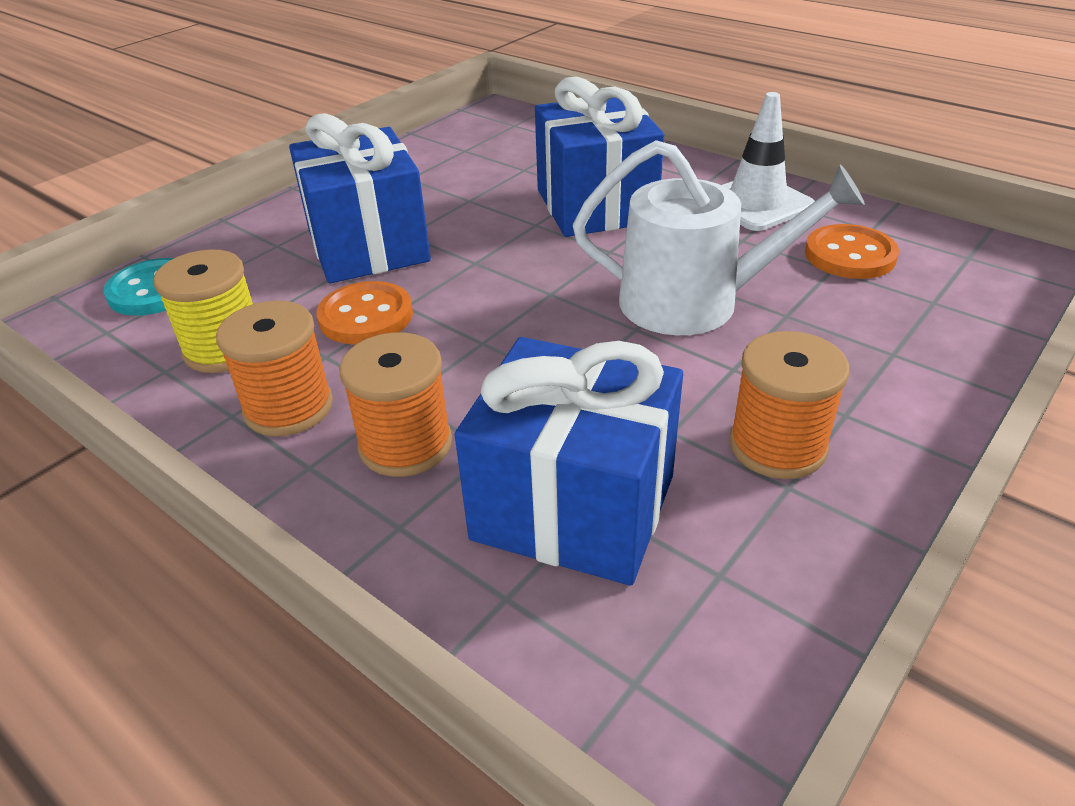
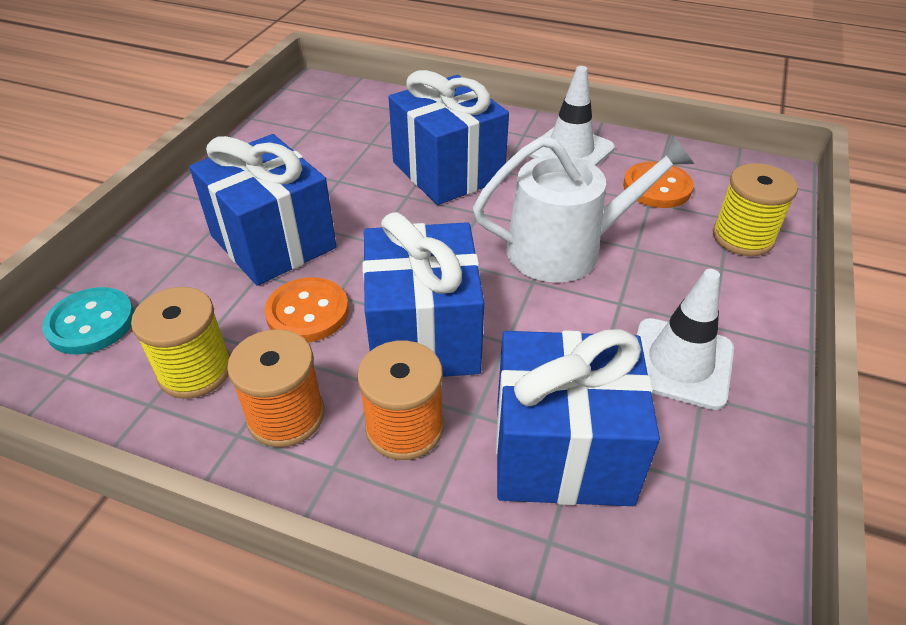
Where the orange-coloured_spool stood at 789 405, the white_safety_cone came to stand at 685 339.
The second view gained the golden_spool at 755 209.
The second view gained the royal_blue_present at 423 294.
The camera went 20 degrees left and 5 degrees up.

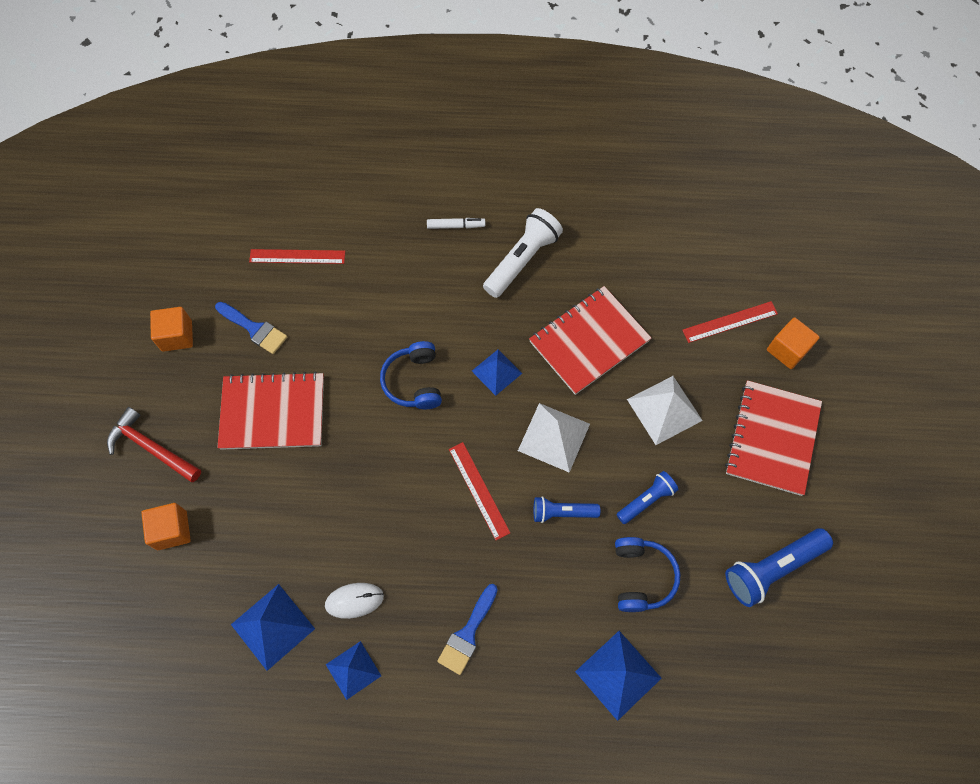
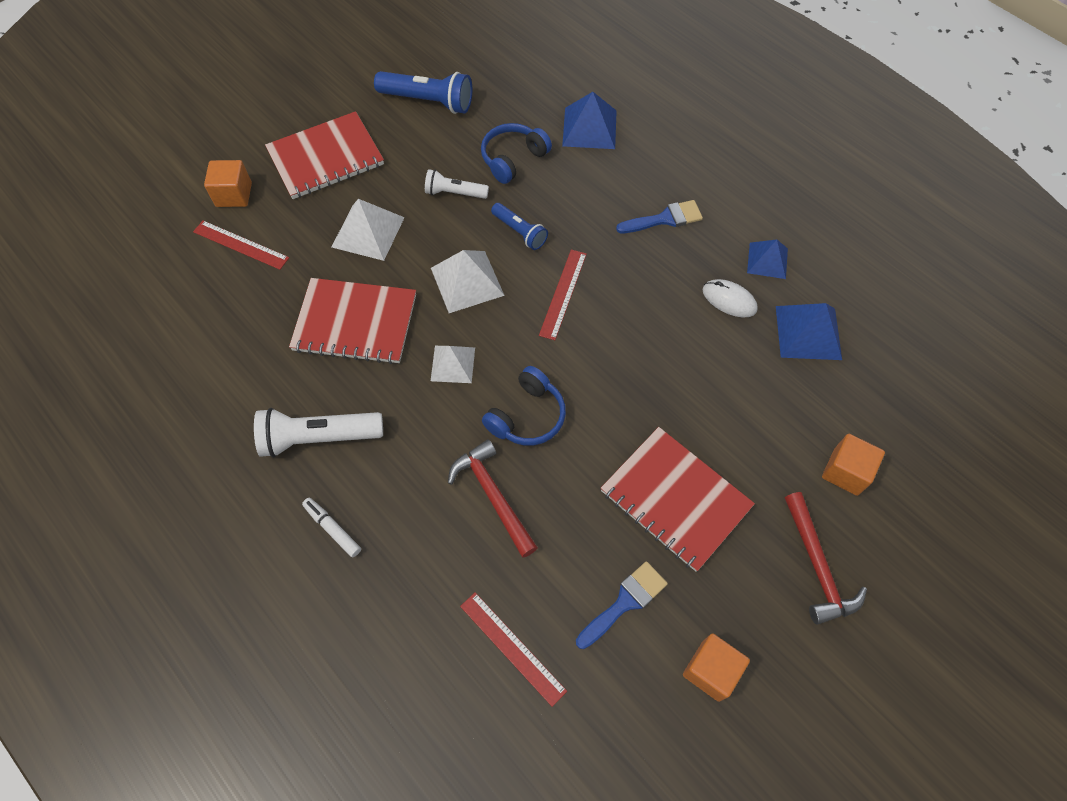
The royal_blue_paintbrush at 251 328 ended up facing another way, 60 degrees clockwise from before.
What was the royal_blue_pyramid at 497 372 turned into the white_pyramid at 453 364.
What was the royal_blue_flashlight at 647 497 turned into the white_flashlight at 457 184.
The second view gained the scarlet_hammer at 493 498.
The camera went 135 degrees left and 5 degrees down.

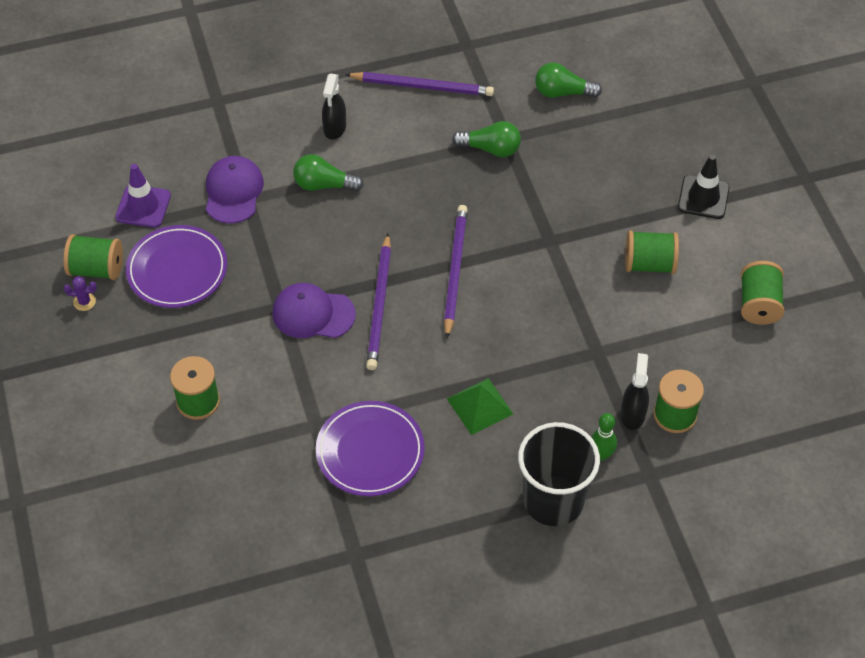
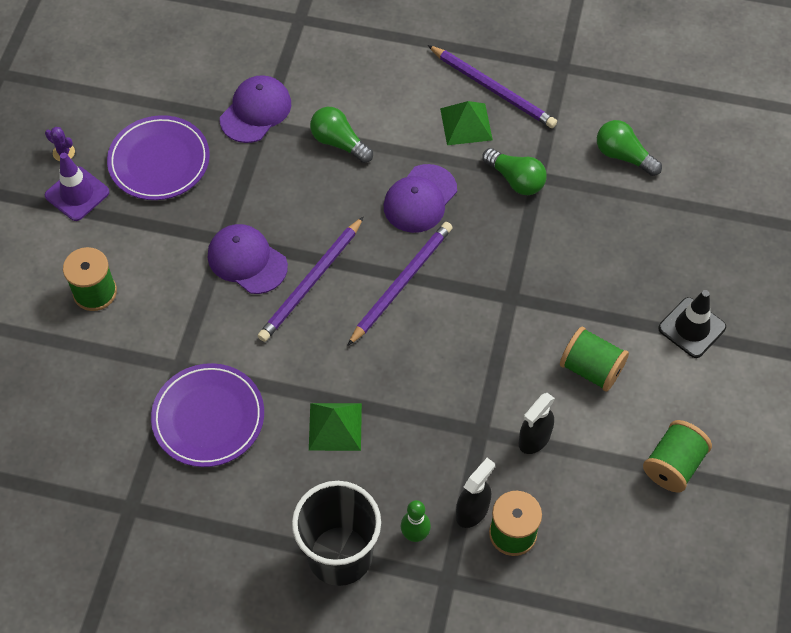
The ebony_sprayer ended up elsewhere, having gone from 334 107 to 537 423.
The violet_safety_cone ended up elsewhere, having gone from 143 196 to 77 187.
The second view lost the leaf-green_spool at 93 257.
The second view gained the leaf-green_pyramid at 466 123.
The second view gained the violet_cap at 420 198.
The camera went 30 degrees right and 5 degrees up.

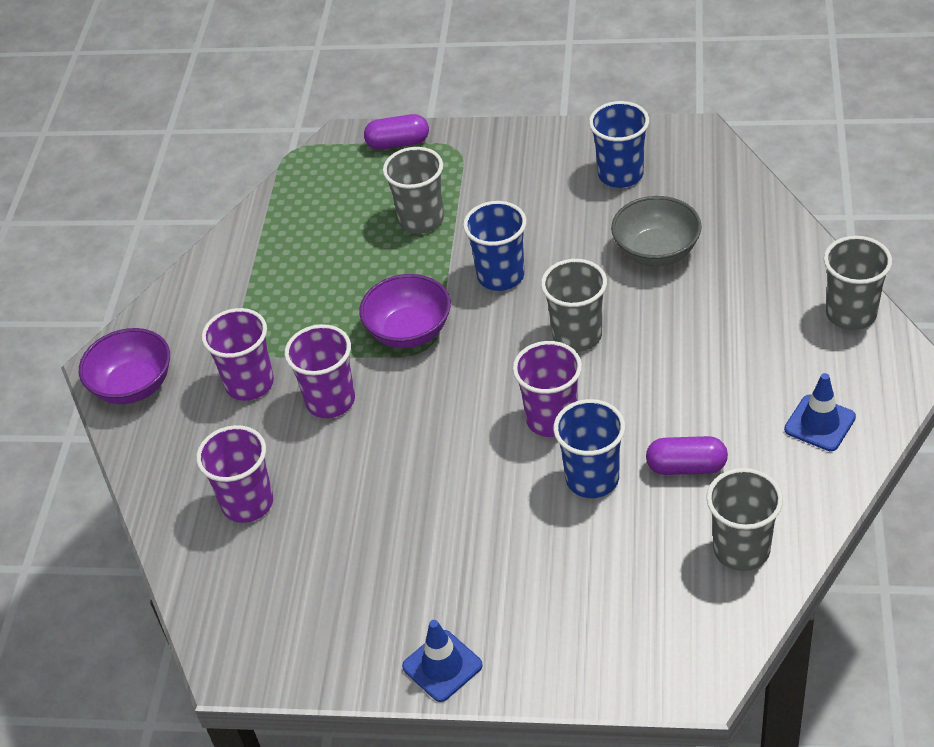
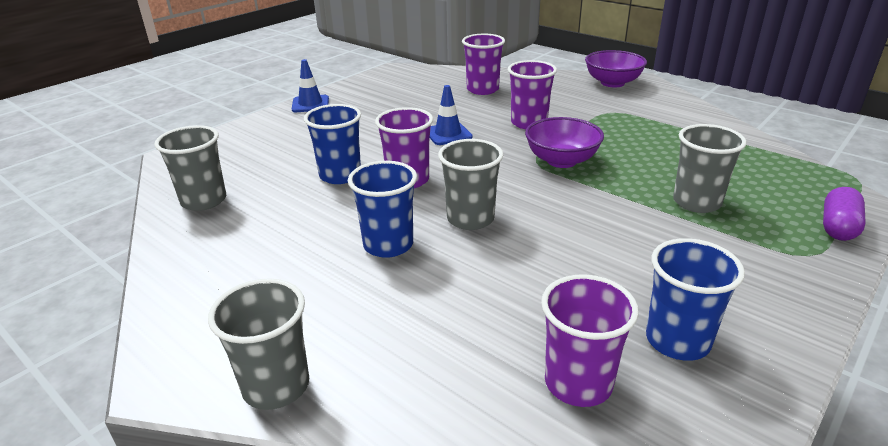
The second view lost the grey_serving_bowl at 656 231.
The royal_blue_tumbler ended up elsewhere, having gone from 495 246 to 382 209.
The violet_tumbler ended up elsewhere, having gone from 238 354 to 590 340.
The royal_blue_safety_cone ended up elsewhere, having gone from 820 412 to 451 115.
The second view lost the violet_capsule at 687 455.
The camera went 120 degrees right and 15 degrees down.

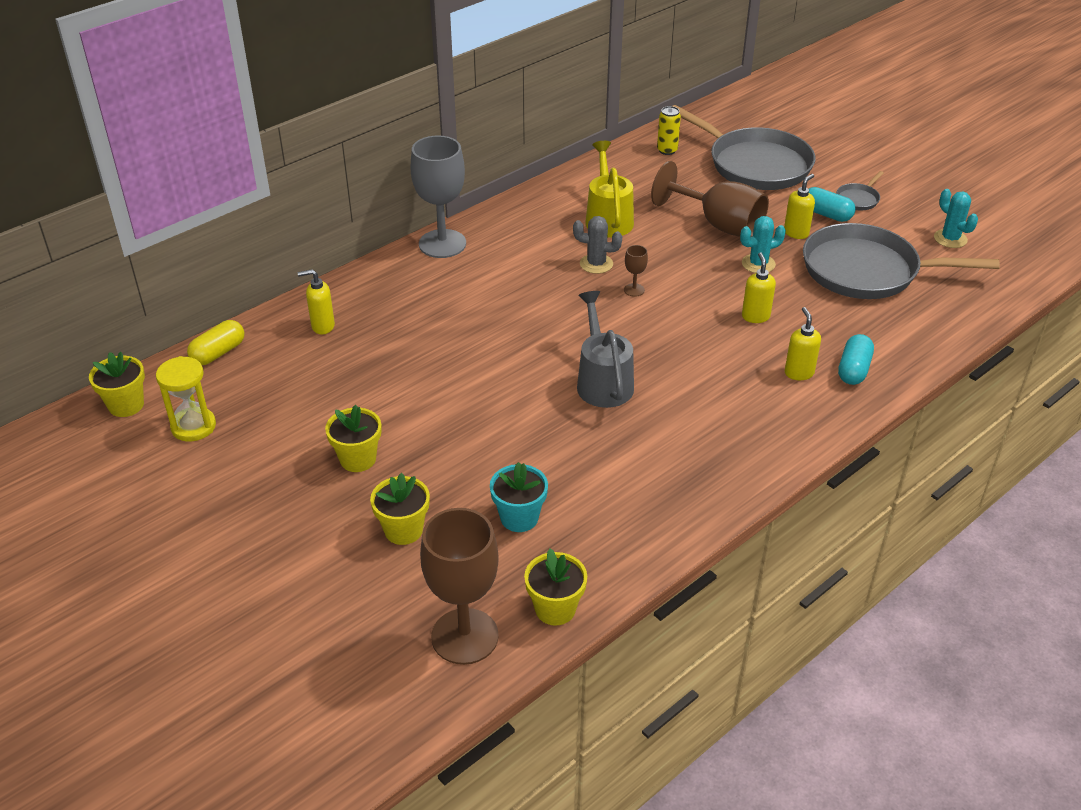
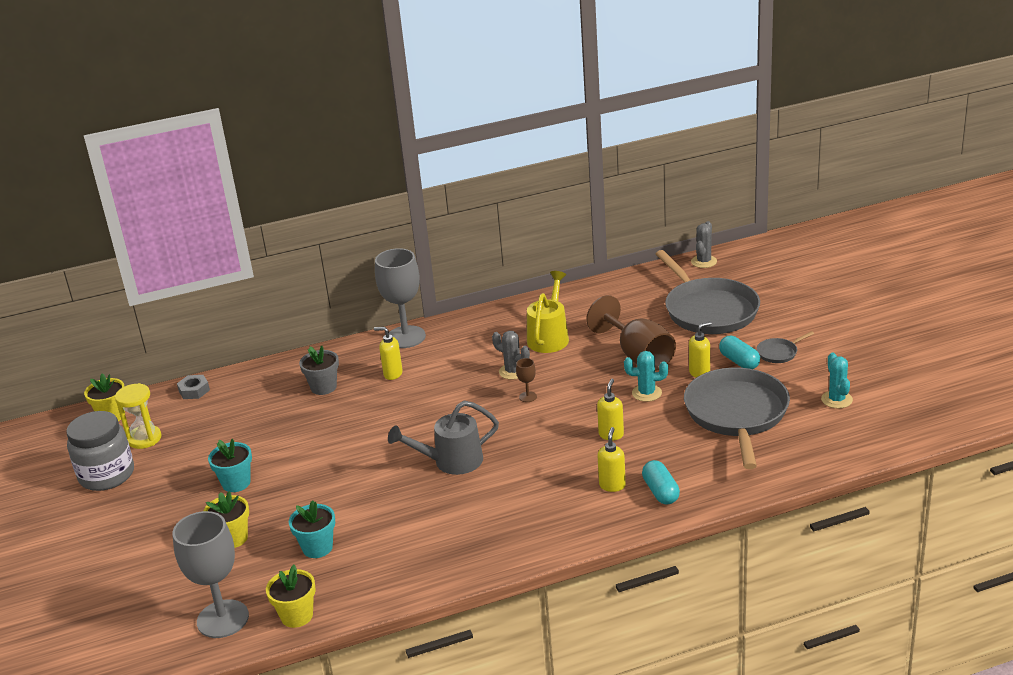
The second view lost the golden_tin at 669 130.
The grey_pan at 901 261 ended up facing another way, 60 degrees clockwise from before.
The golden_pump_bottle ended up elsewhere, having gone from 316 302 to 388 353.
The grey_watering_can at 605 349 ended up facing another way, 120 degrees counterclockwise from before.
Where the golden_capsule stood at 216 342, the grey_nut came to stand at 193 387.
The aqua_capsule at 856 359 ended up facing another way, 60 degrees counterclockwise from before.
What was the golden_plant_pot at 353 438 turned into the aqua_plant_pot at 230 465.
What was the brown_chalice at 459 586 turned into the grey_chalice at 210 574.
The second view gained the grey_prickly_plant at 704 244.
The second view gained the grey_plant_pot at 319 370.
The second view gained the grey_jar at 100 451.
The camera went 25 degrees right and 10 degrees down.

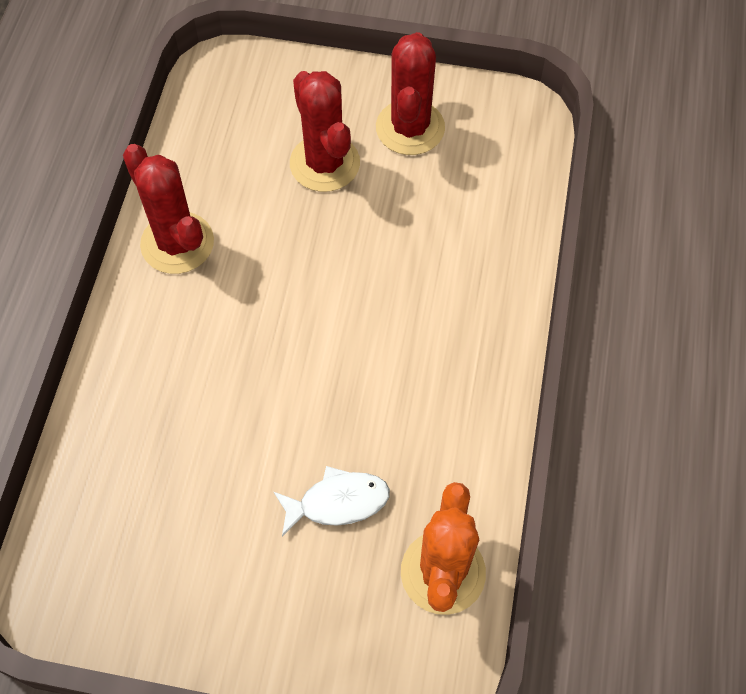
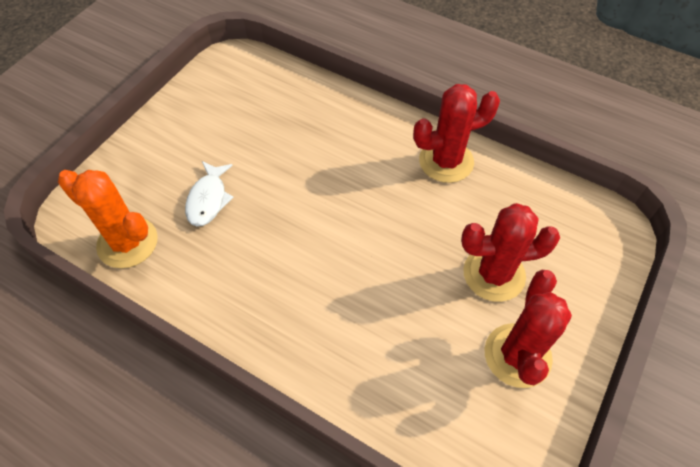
The scarlet_prickly_plant at 410 93 ended up facing another way, 75 degrees clockwise from before.
The camera went 110 degrees right and 5 degrees down.

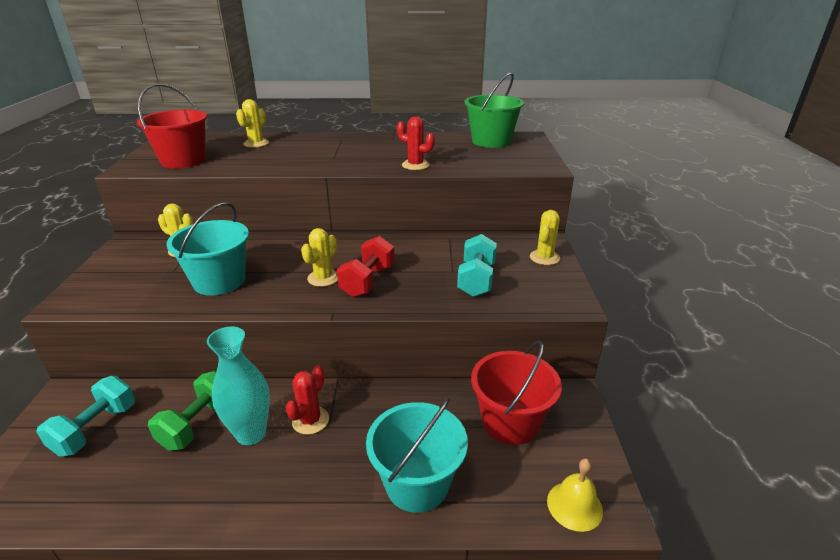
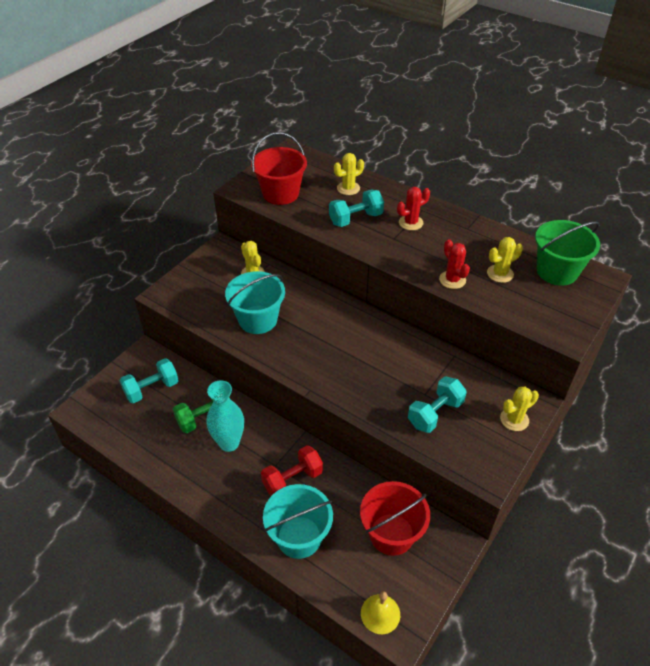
The golden_prickly_plant ended up elsewhere, having gone from 319 257 to 505 260.
The scarlet_hand_weight ended up elsewhere, having gone from 366 266 to 292 470.
The scarlet_prickly_plant ended up elsewhere, having gone from 307 400 to 413 209.
The second view gained the aqua_hand_weight at 356 208.
The camera went 35 degrees right and 15 degrees up.

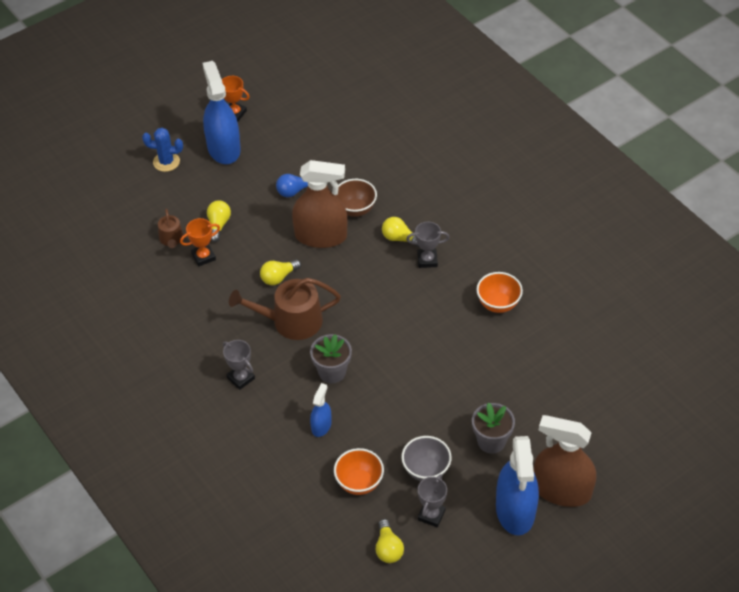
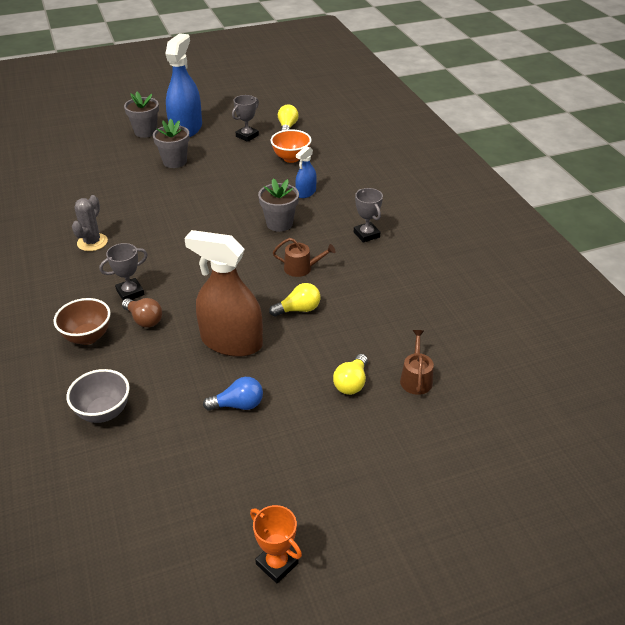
The second view lost the royal_blue_sprayer at 221 112.
The second view lost the royal_blue_prickly_plant at 162 150.
The brown_serving_bowl ended up elsewhere, having gone from 356 198 to 82 321.
What was the golden_bulb at 400 232 turned into the brown_bulb at 142 313.
The second view lost the orange-coloured_trophy at 200 242.
The grey_trophy at 428 245 ended up facing another way, 45 degrees counterclockwise from before.
Where the orange-coloured_serving_bowl stood at 499 292, the grey_prickly_plant came to stand at 90 223.
The size of the brown_watering_can at 285 309 changed by a factor of 0.53.
Where the brown_sprayer stood at 565 461, the grey_plant_pot came to stand at 141 115.
The grey_serving_bowl ended up elsewhere, having gone from 426 458 to 98 396.
The camera went 165 degrees left and 10 degrees down.

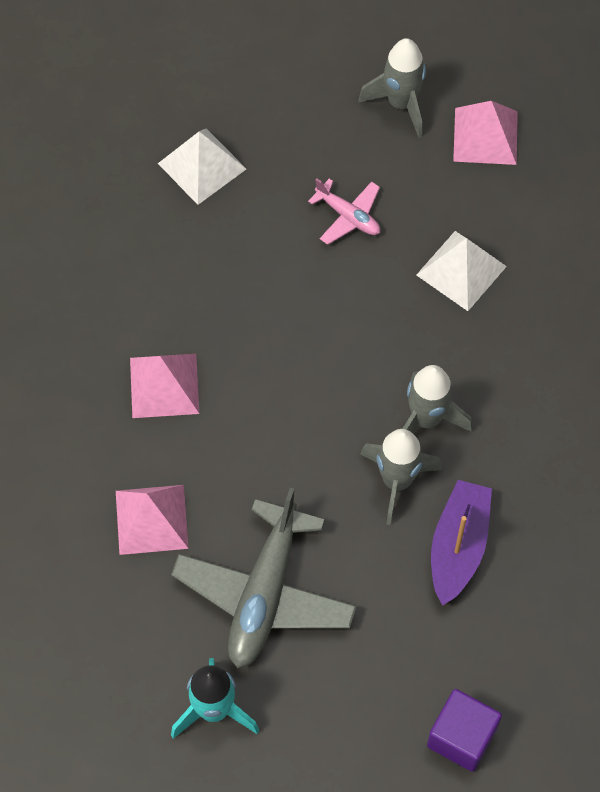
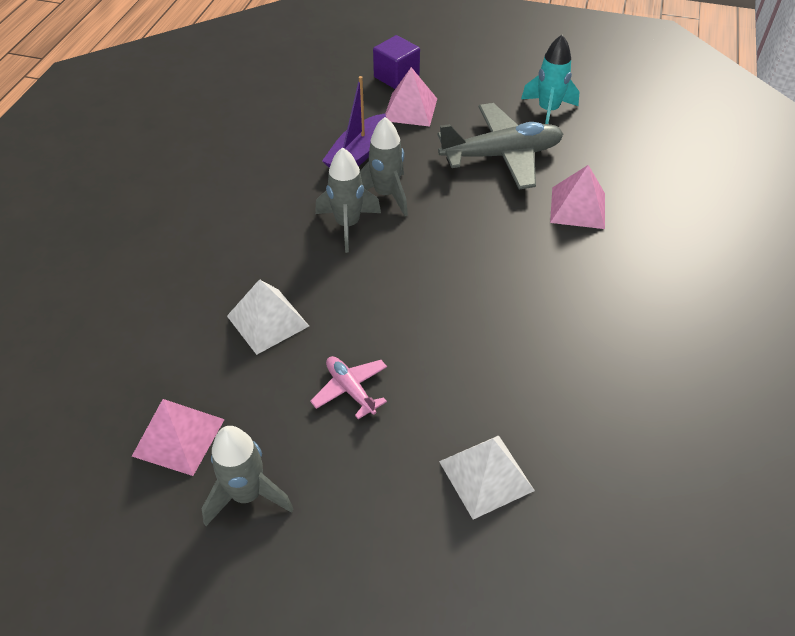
The pink_pyramid ended up elsewhere, having gone from 164 386 to 411 97.
The grey_aeroplane at 264 578 ended up facing another way, 45 degrees clockwise from before.
The camera went 165 degrees left and 15 degrees down.

